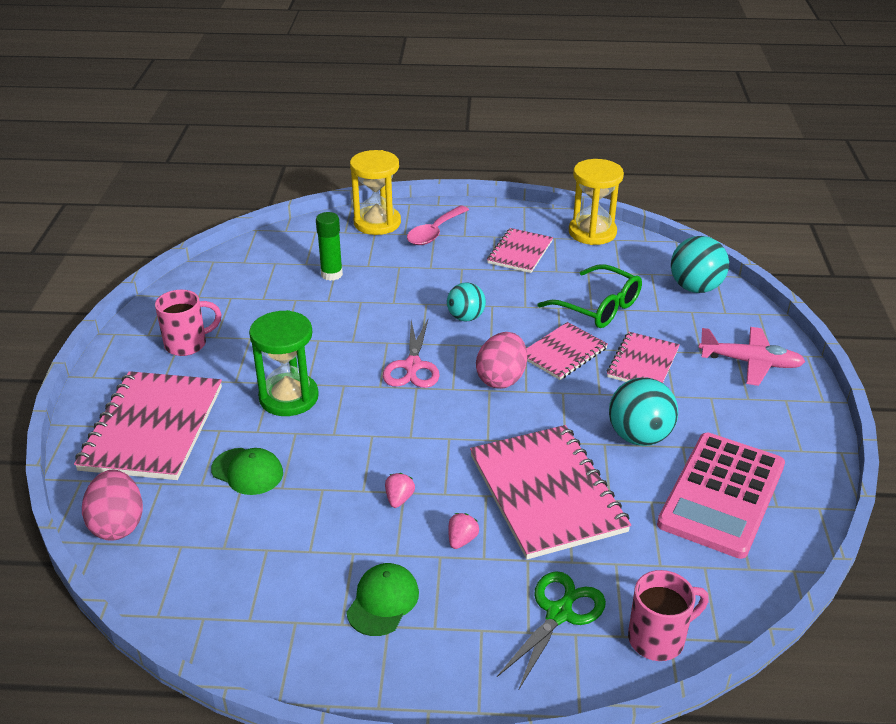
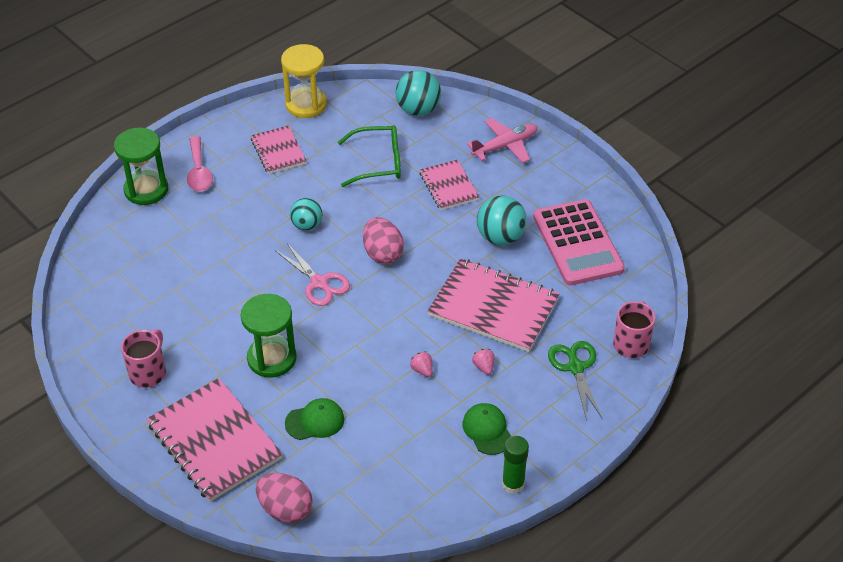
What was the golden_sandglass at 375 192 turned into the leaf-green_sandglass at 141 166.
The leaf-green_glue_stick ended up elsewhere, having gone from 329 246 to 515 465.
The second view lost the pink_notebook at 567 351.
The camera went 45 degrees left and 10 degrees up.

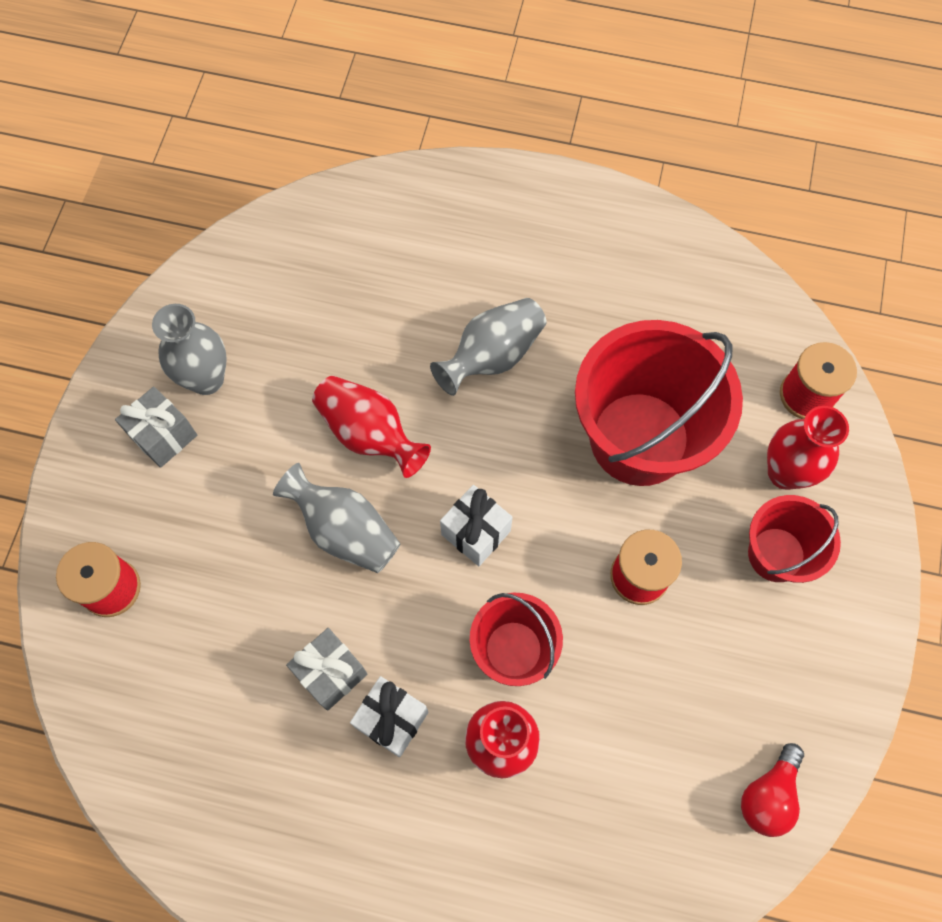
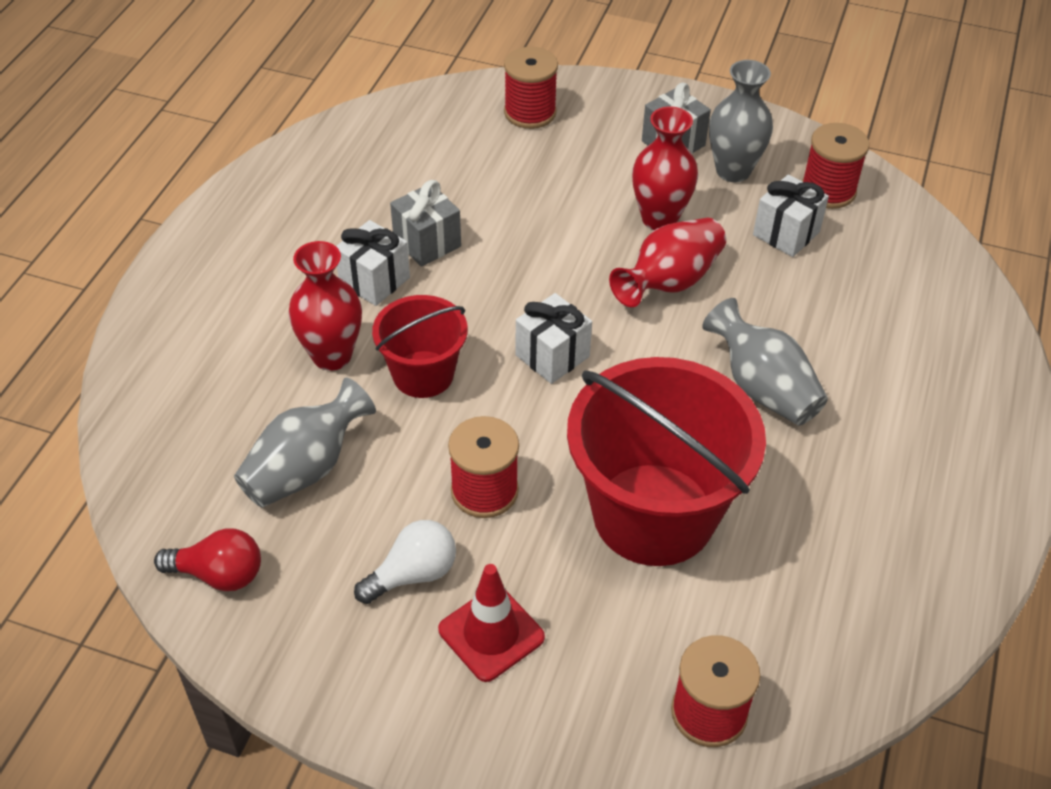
The scarlet_vase ended up elsewhere, having gone from 808 448 to 665 168.
The grey_vase ended up elsewhere, having gone from 337 518 to 305 442.
Where the scarlet_sand_bucket stood at 794 539, the scarlet_safety_cone came to stand at 491 623.
The scarlet_bulb at 772 790 ended up facing another way, 150 degrees clockwise from before.
The second view gained the scarlet_spool at 835 166.
The second view gained the white_present at 791 215.
The second view gained the white_bulb at 405 562.
The camera went 95 degrees right and 20 degrees down.

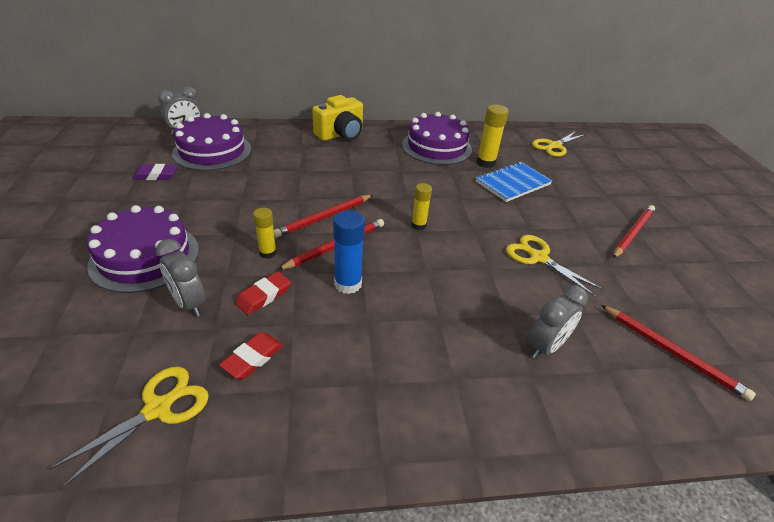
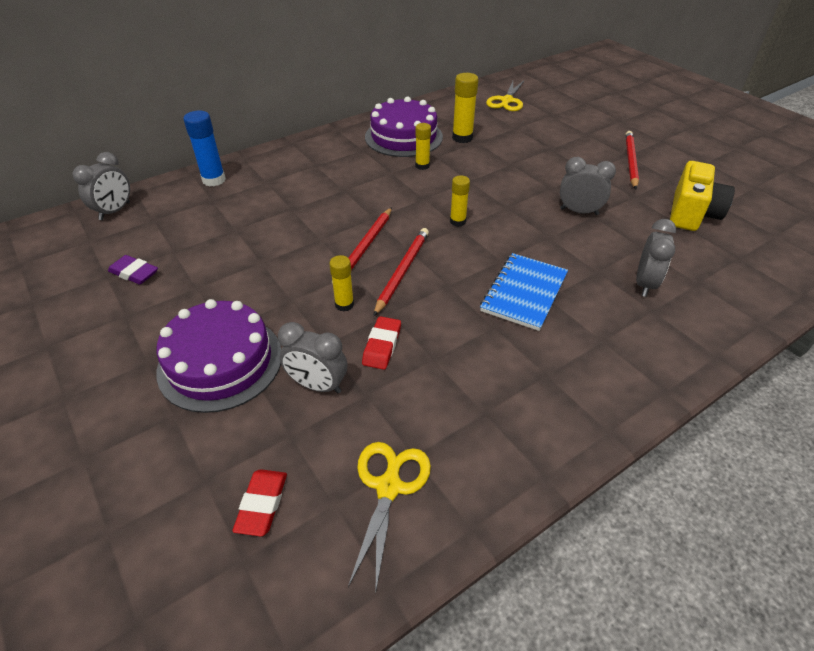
The golden_photo_camera ended up elsewhere, having gone from 337 118 to 702 196.
The second view lost the violet_gateau at 211 142.
The royal_blue_notebook ended up elsewhere, having gone from 514 182 to 524 292.
The violet_gum_eraser at 155 172 ended up facing another way, 60 degrees clockwise from before.
The royal_blue_glue_stick ended up elsewhere, having gone from 349 252 to 205 149.
Where the golden_scissors stood at 555 265, the grey_clock came to stand at 588 186.
The second view lost the scarlet_lead_pencil at 678 353.
The scarlet_gum_eraser ended up elsewhere, having gone from 251 355 to 260 502.
The second view gained the golden_glue_stick at 423 146.
The camera went 25 degrees left and 5 degrees up.

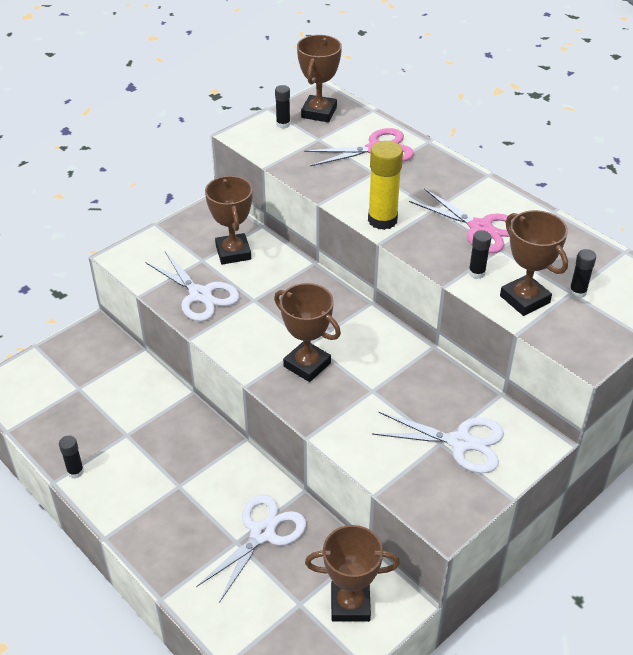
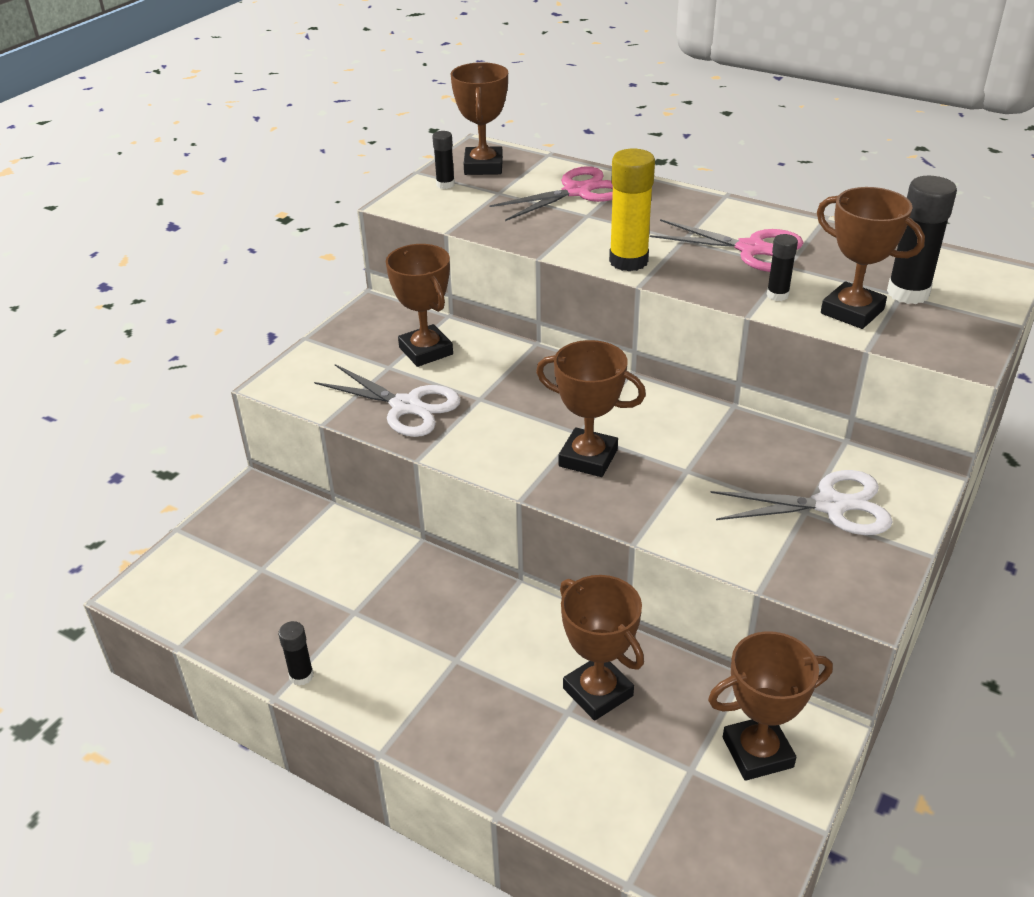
The size of the ebony_glue_stick at 582 273 changed by a factor of 1.86.
Where the white_scissors stood at 251 548, the brown_trophy came to stand at 602 648.
The camera went 15 degrees left and 5 degrees down.

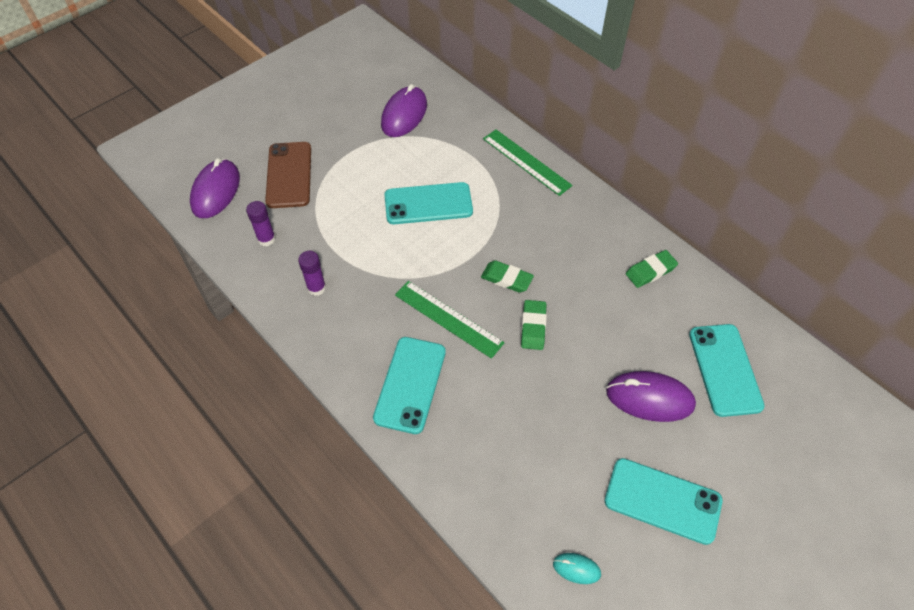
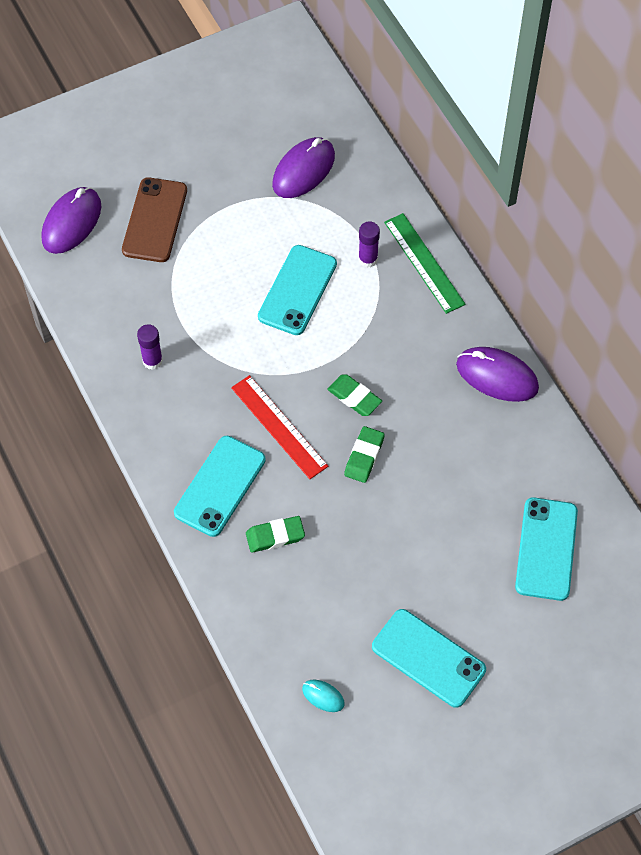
The aqua_phone at 428 203 ended up facing another way, 75 degrees counterclockwise from before.
The violet_glue_stick ended up elsewhere, having gone from 261 223 to 369 244.
The leaf-green_gum_eraser ended up elsewhere, having gone from 652 269 to 275 534.
What was the leaf-green_ruler at 449 320 turned into the scarlet_ruler at 279 427.
The violet_mouse ended up elsewhere, having gone from 651 396 to 497 374.
The camera went 15 degrees right and 5 degrees up.

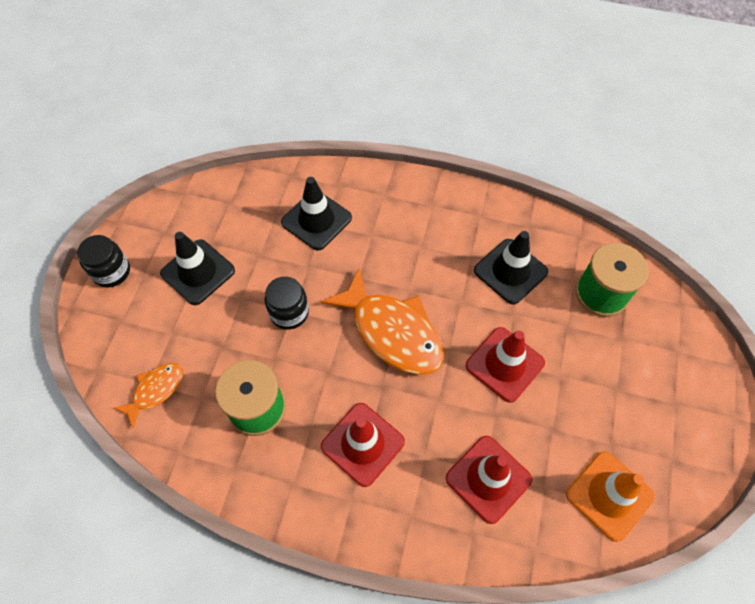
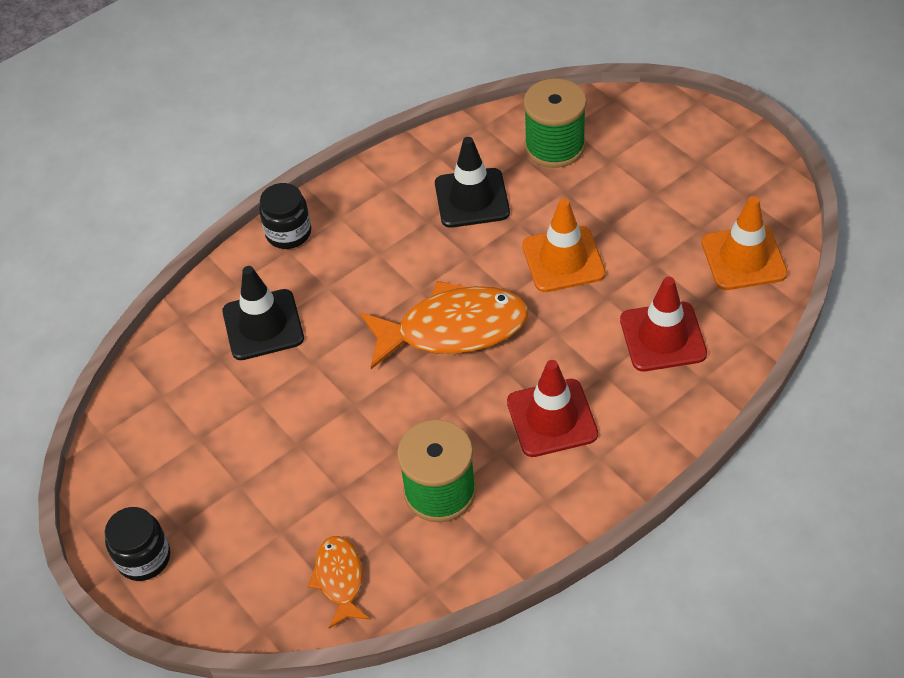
The second view lost the ebony_safety_cone at 197 268.
The ebony_jar ended up elsewhere, having gone from 286 303 to 285 216.
What was the scarlet_safety_cone at 505 365 turned into the orange-coloured_safety_cone at 564 245.
The camera went 50 degrees left and 10 degrees down.

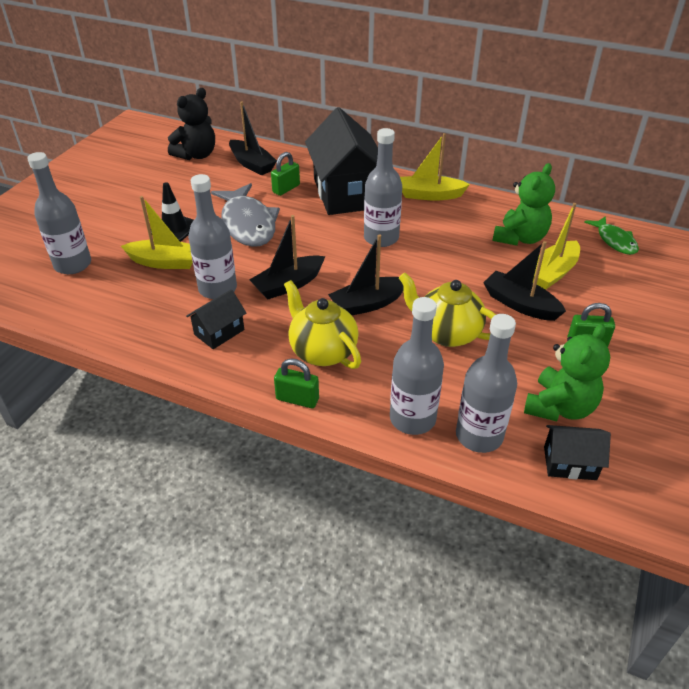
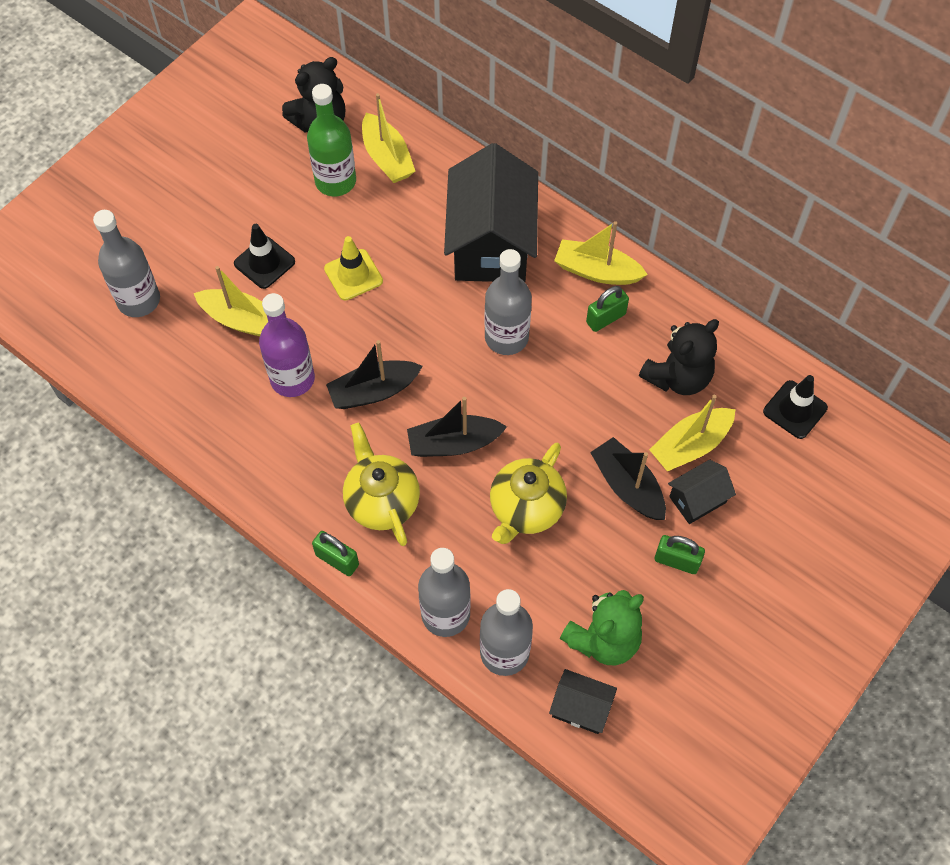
What was the ebony_sailboat at 253 138 turned into the golden_sailboat at 388 138.
The leaf-green_lock ended up elsewhere, having gone from 285 174 to 607 309.
What was the leaf-green_teddy at 523 204 turned into the ebony_teddy at 679 357.
What was the grey_bottle at 212 236 turned into the violet_bottle at 287 345.
Where the grey_toy_fish stood at 245 215, the golden_safety_cone came to stand at 353 268.
Where the leaf-green_toy_fish stood at 611 235, the ebony_safety_cone came to stand at 795 407.
The golden_china_teapot at 447 309 ended up facing another way, 105 degrees counterclockwise from before.
The ebony_house ended up elsewhere, having gone from 216 319 to 702 492.
The second view gained the leaf-green_bottle at 331 140.
The camera went 15 degrees right and 20 degrees up.

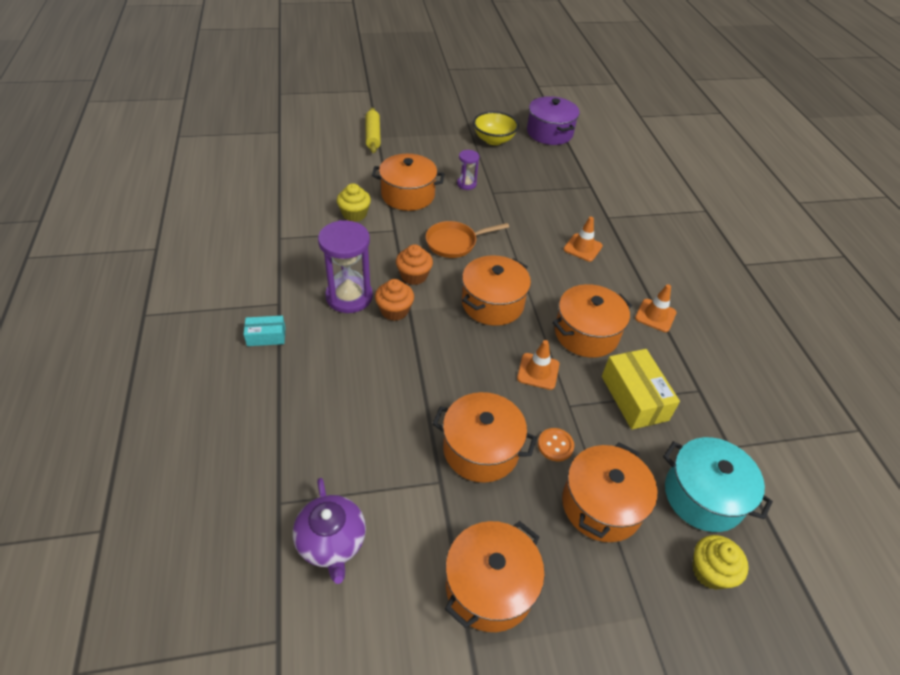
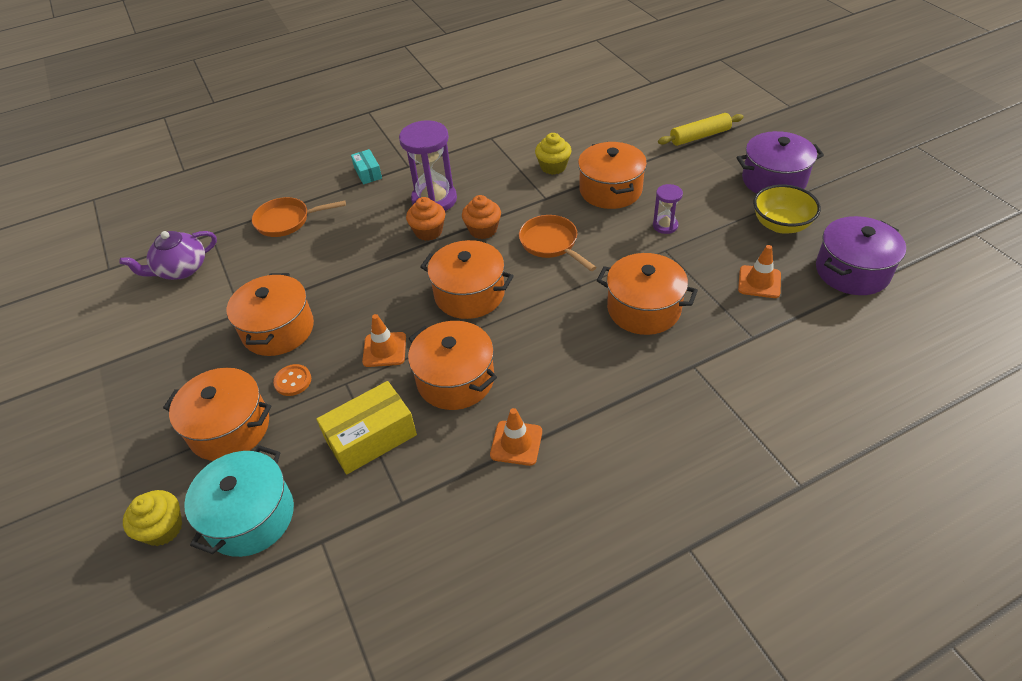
The orange-coloured_safety_cone ended up elsewhere, having gone from 583 239 to 759 271.
The orange-coloured_cooking_pot ended up elsewhere, having gone from 495 576 to 647 294.
The second view gained the violet_cooking_pot at 780 162.
The second view gained the orange-coloured_pan at 299 217.
The camera went 80 degrees right and 0 degrees up.

